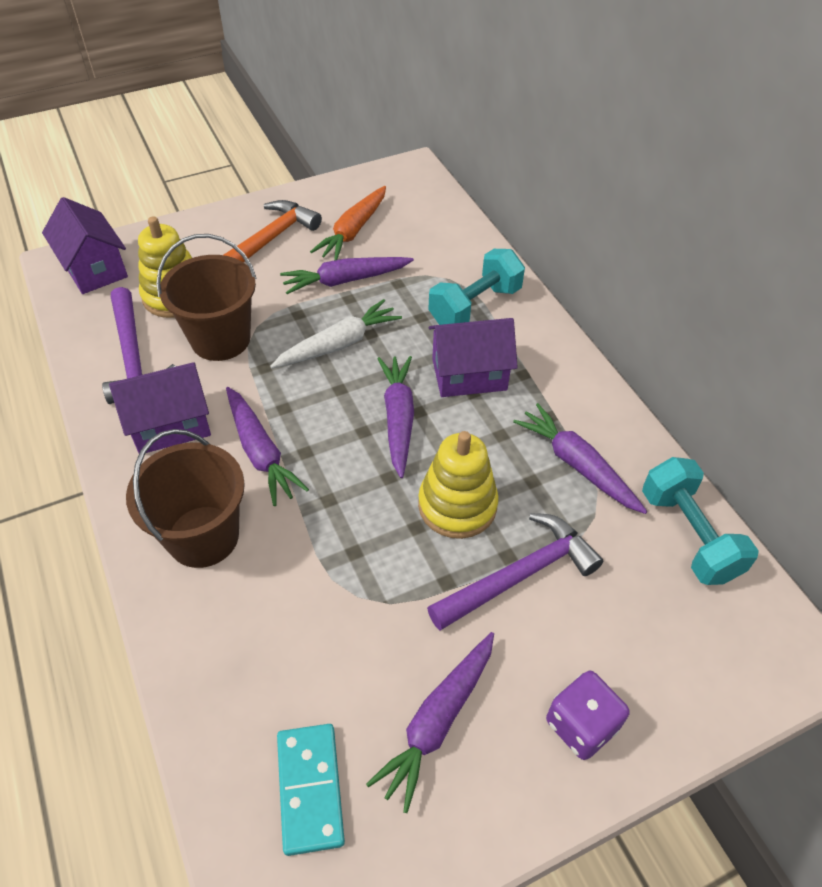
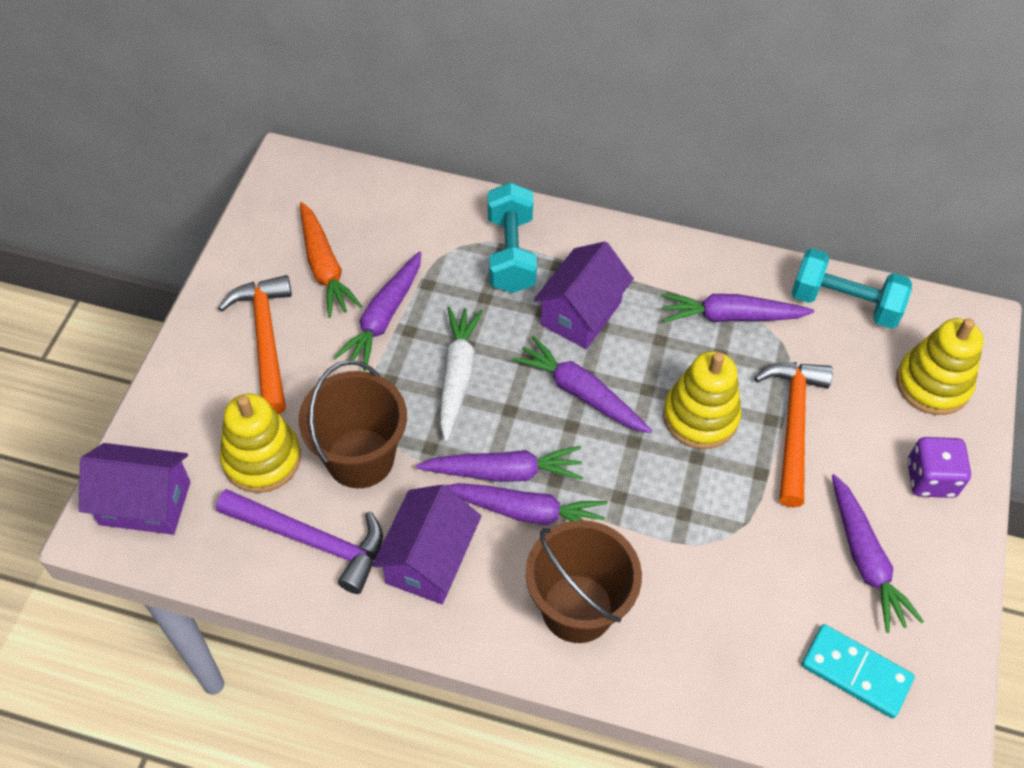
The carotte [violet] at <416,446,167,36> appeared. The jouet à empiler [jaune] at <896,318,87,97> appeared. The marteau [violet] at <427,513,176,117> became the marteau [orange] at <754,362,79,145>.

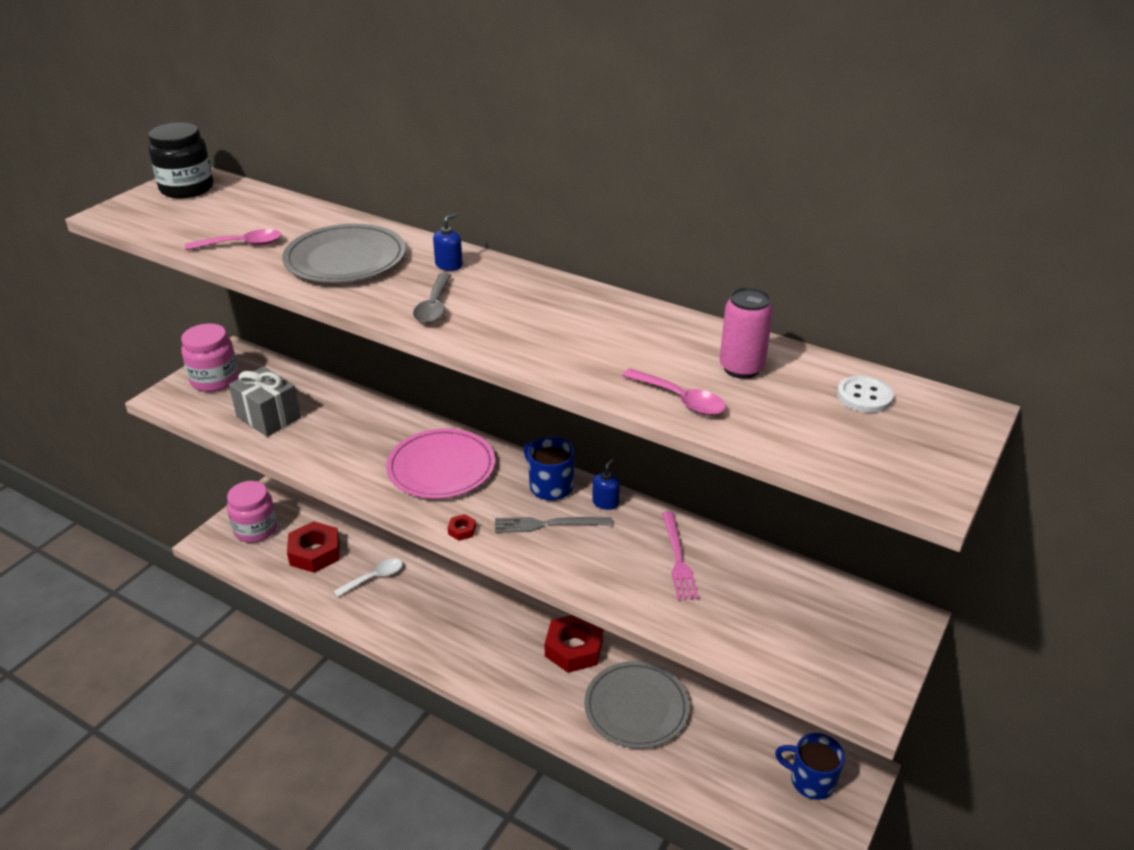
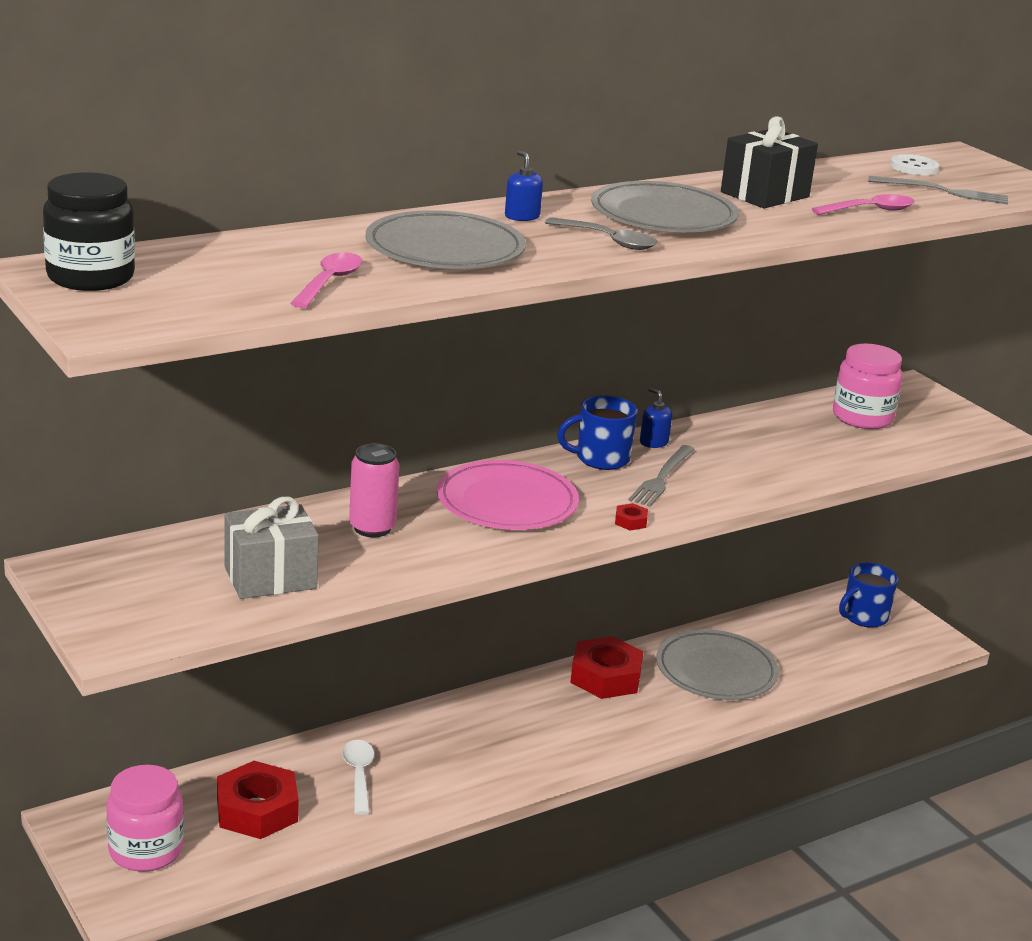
The fourchette [rose] at <662,511,37,90> disappeared. The assiette [gris] at <591,181,148,51> appeared. The cadeau [noir] at <721,116,97,93> appeared. The fourchette [gris] at <868,176,140,28> appeared. The bocal [rose] moved from <181,323,58,69> to <833,343,70,86>. The canette [rose] moved from <720,287,53,92> to <349,443,50,94>.

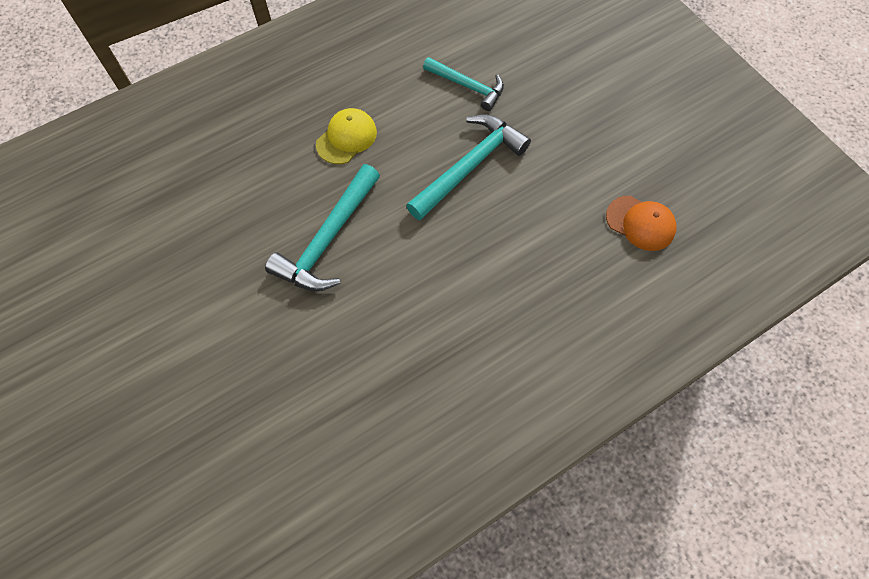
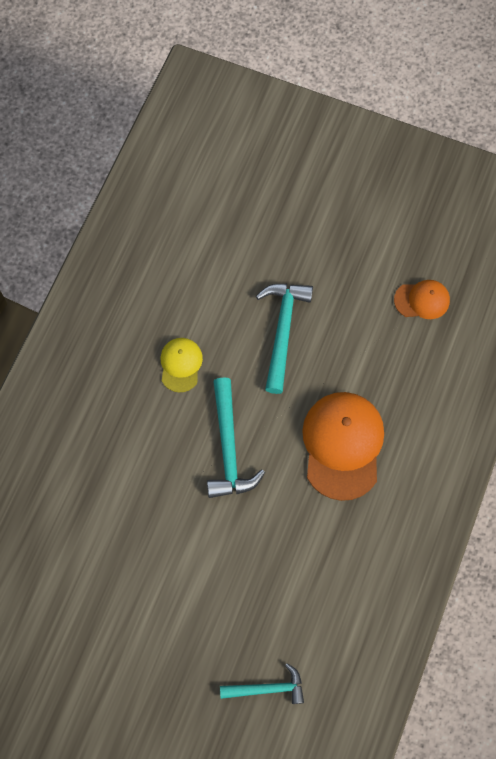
The casquette [orange] at <302,392,82,109> appeared. The marteau [turquoise] moved from <423,57,81,54> to <220,663,84,41>.

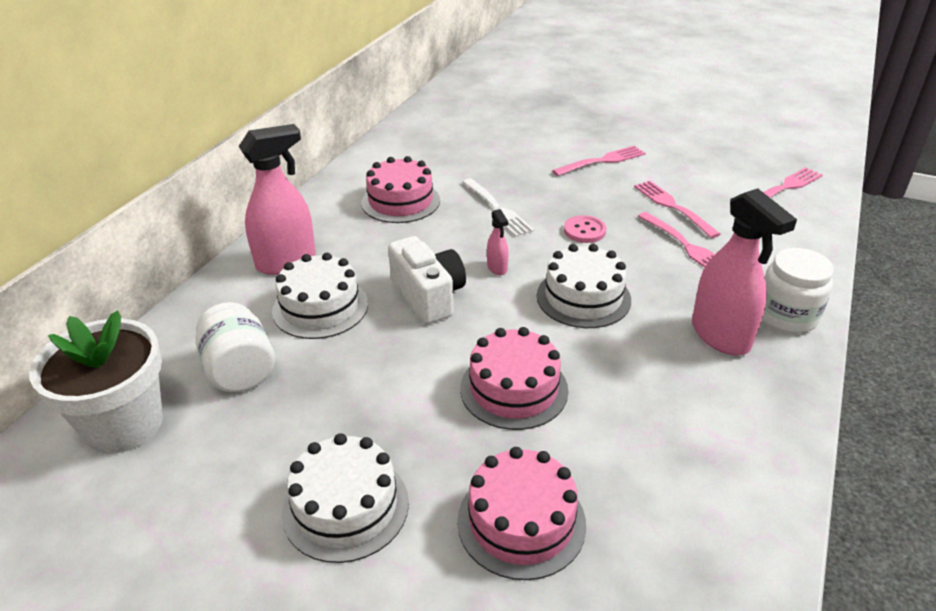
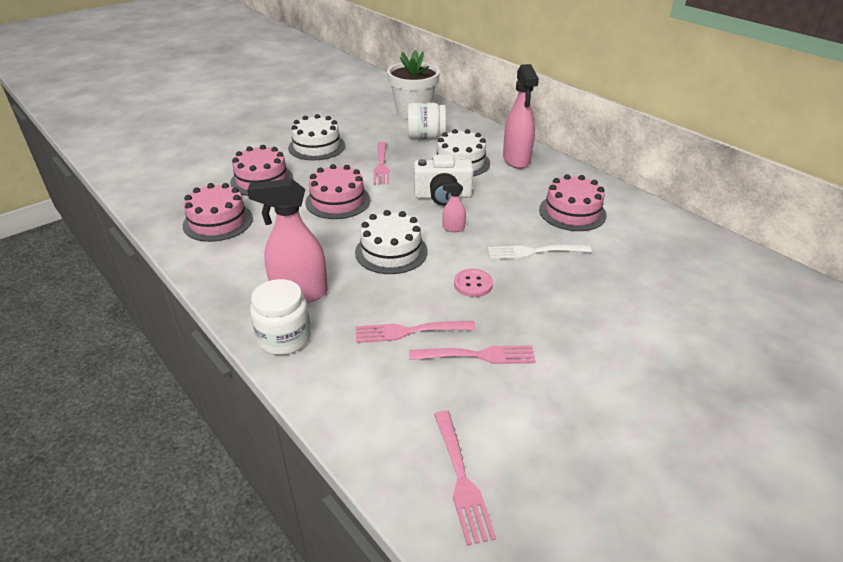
The gâteau [rose] at <183,183,70,59> appeared. The fourchette [rose] moved from <552,146,94,30> to <373,142,16,43>.

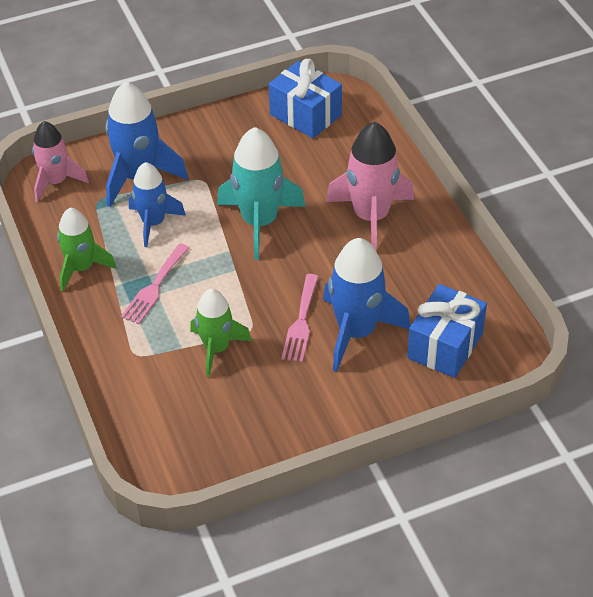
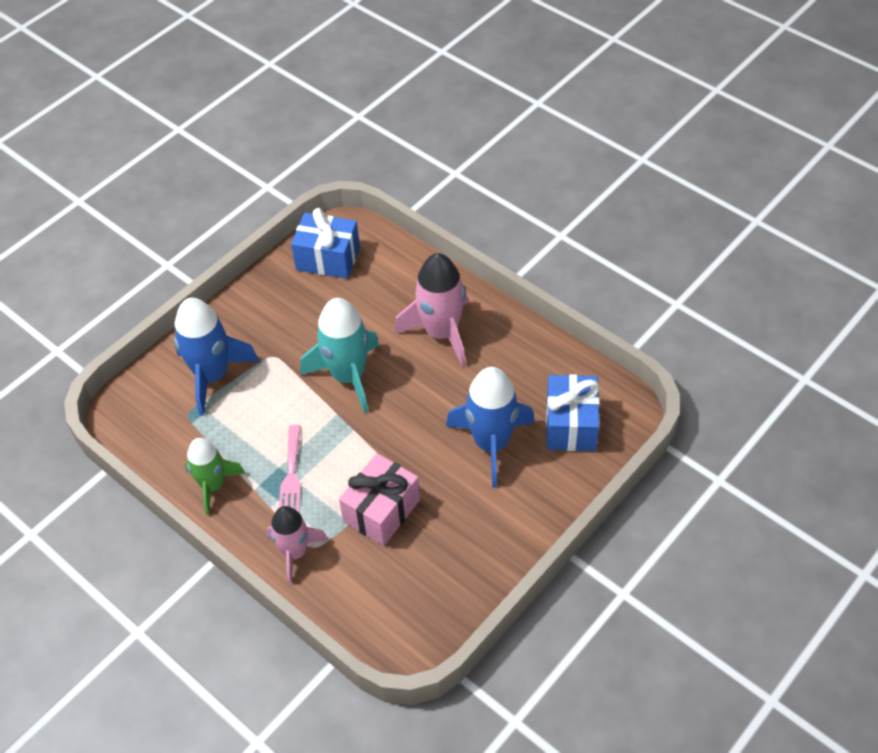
The fusée [bleu] at <129,162,57,85> disappeared. The fourchette [rose] at <281,274,38,89> disappeared. The fusée [rose] moved from <32,121,57,81> to <266,506,62,79>. The fusée [vert] at <190,289,62,88> was replaced by the cadeau [rose] at <339,453,81,93>.

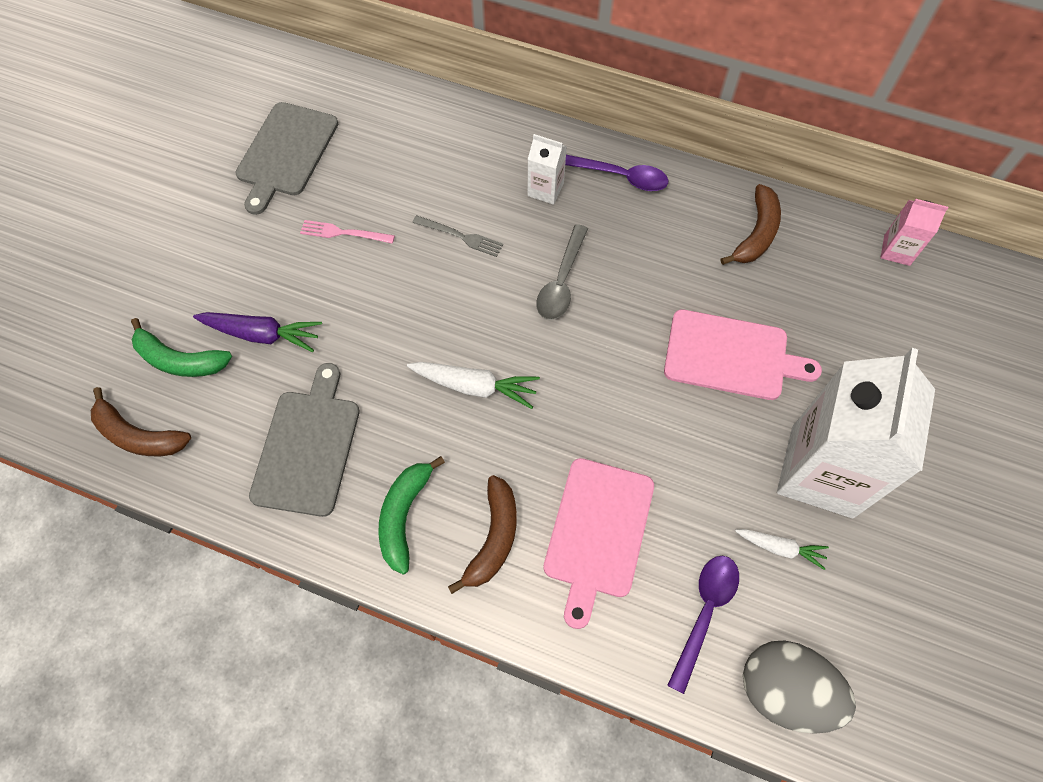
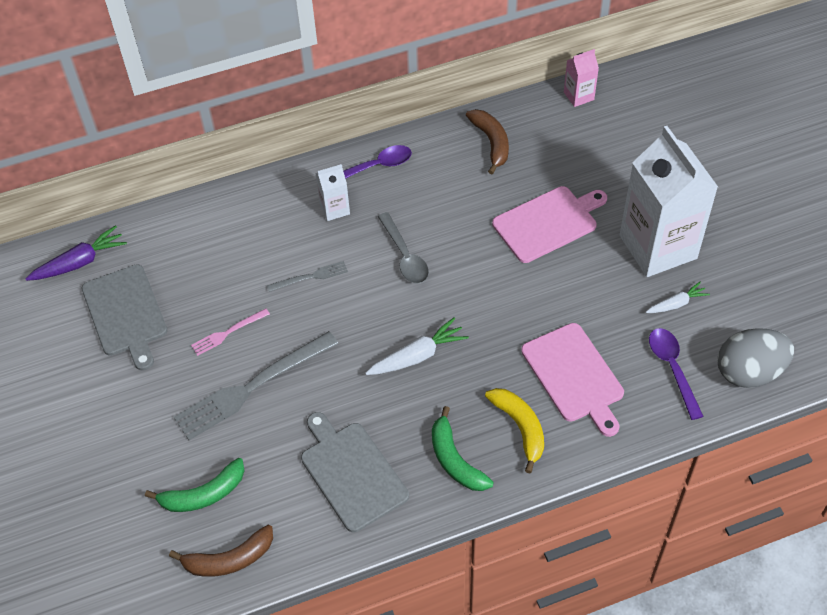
The fourchette [gris] at <174,331,164,109> appeared. The carotte [violet] moved from <193,312,129,40> to <25,225,102,56>. The banane [marron] at <448,475,69,119> became the banane [jaune] at <485,388,59,85>.

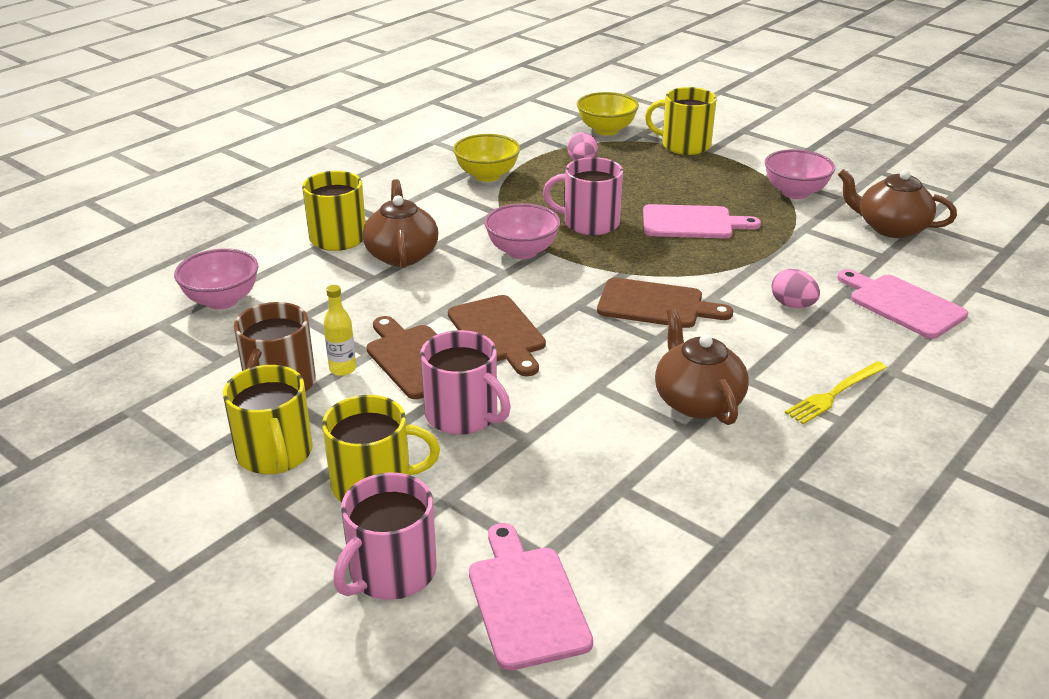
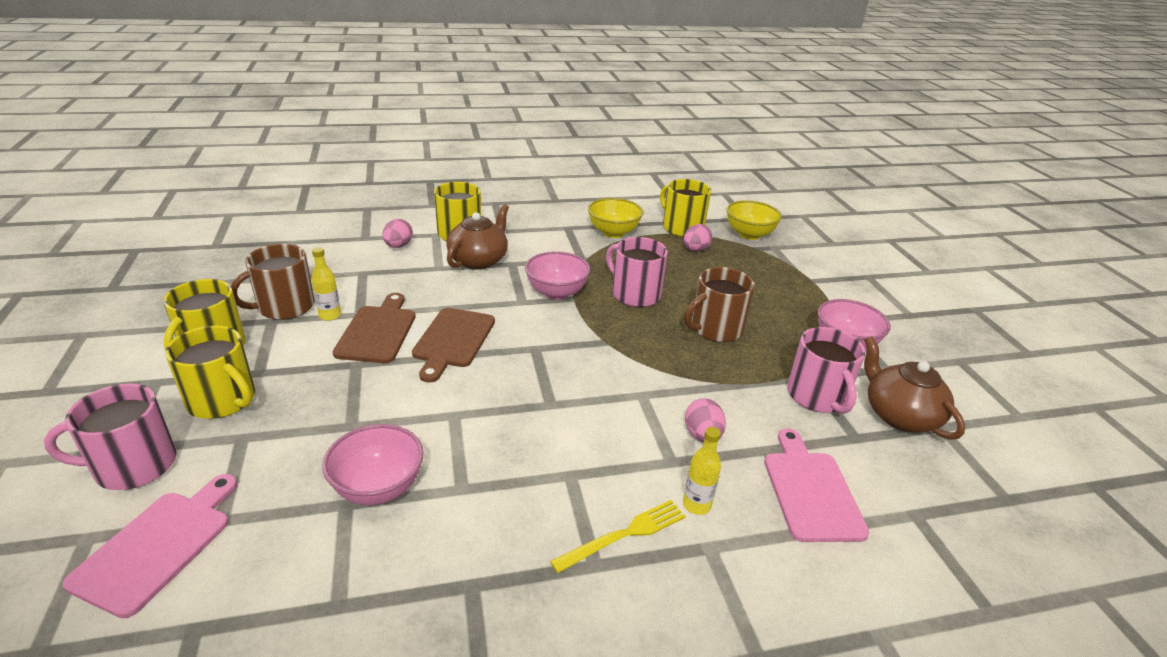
The planche à découper [marron] at <597,278,136,50> disappeared. The théière [marron] at <655,308,94,117> disappeared. The œuf [rose] at <382,219,31,29> appeared. The bouteille [jaune] at <683,427,38,88> appeared. The bol [rose] moved from <174,248,84,62> to <322,424,102,81>. The tasse [rose] moved from <420,330,91,105> to <787,327,78,87>. The tasse [jaune] moved from <645,87,71,68> to <660,179,51,58>. The planche à découper [rose] at <643,204,118,35> was replaced by the tasse [marron] at <684,267,71,75>. The fourchette [jaune] at <785,361,102,63> turned 150 degrees clockwise.

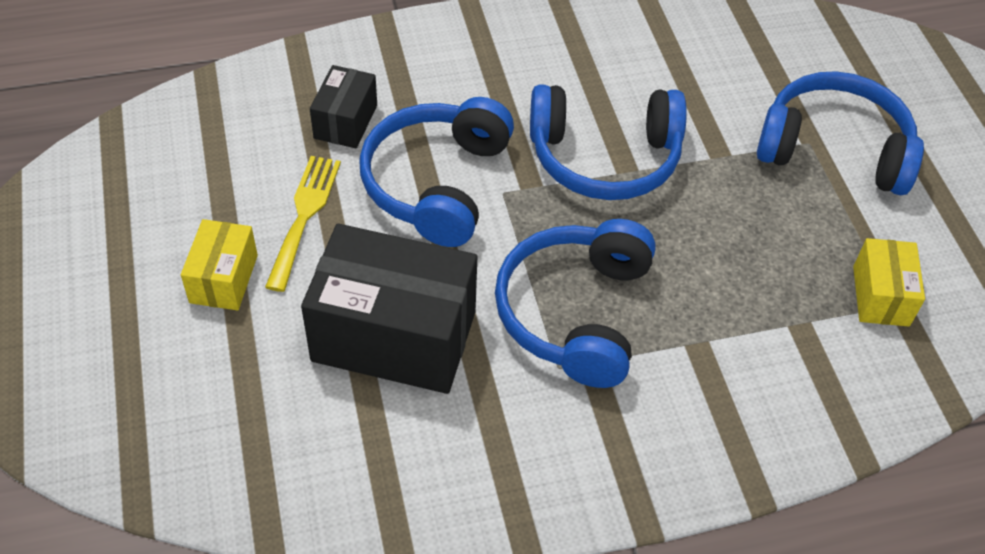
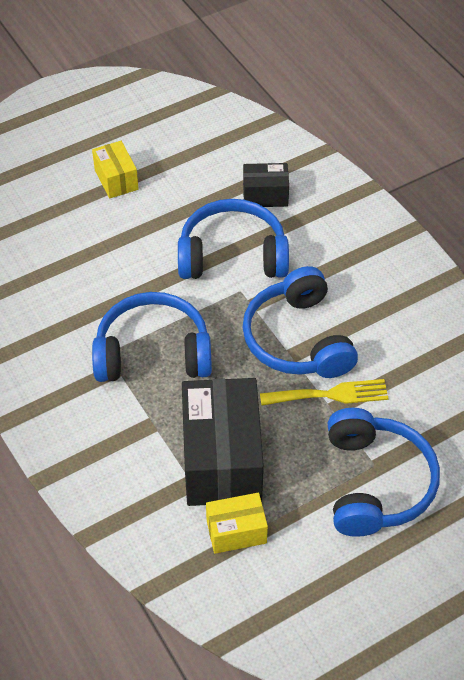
The fourchette [jaune] moved from <265,156,76,136> to <260,379,129,26>. The boîte [noir] moved from <301,224,176,170> to <182,378,82,128>. The boîte [jaune] at <181,219,77,91> turned 75 degrees clockwise.

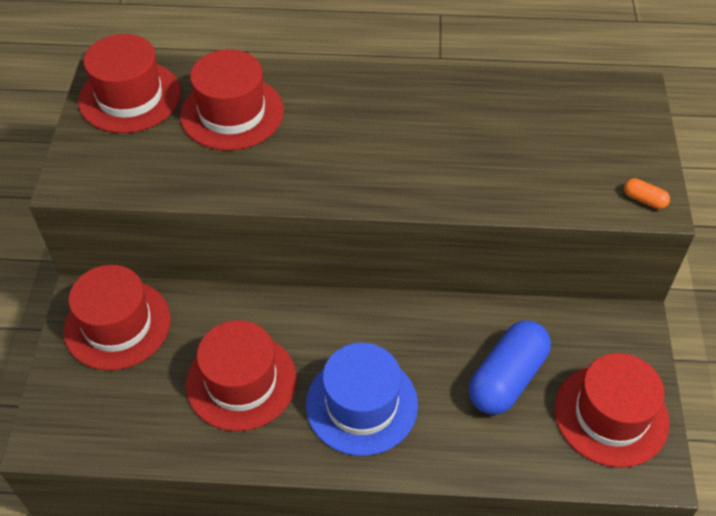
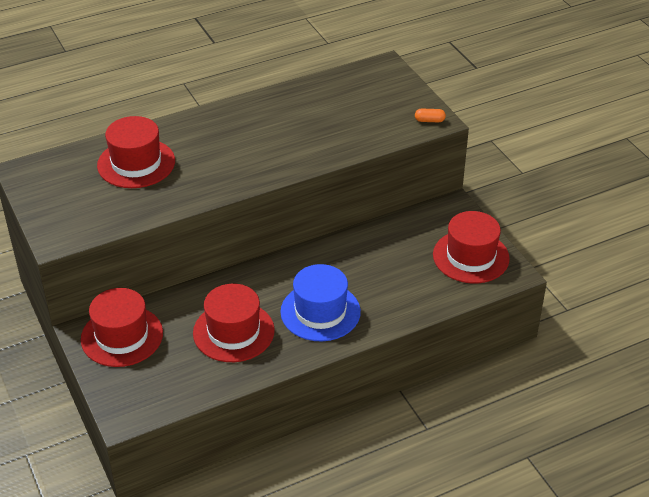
The chapeau [rouge] at <78,34,103,99> disappeared. The gélule [bleu] at <469,321,82,93> disappeared.

